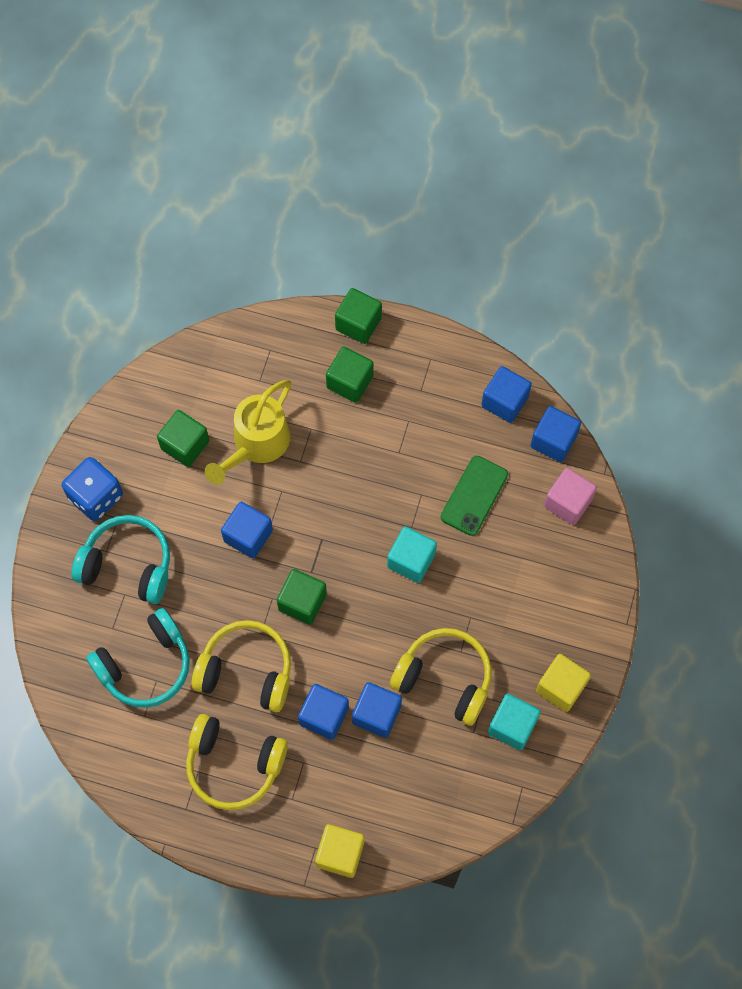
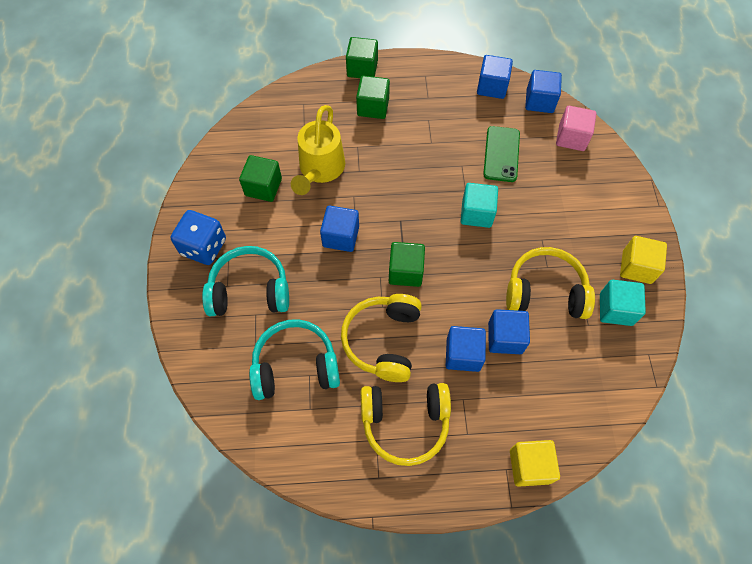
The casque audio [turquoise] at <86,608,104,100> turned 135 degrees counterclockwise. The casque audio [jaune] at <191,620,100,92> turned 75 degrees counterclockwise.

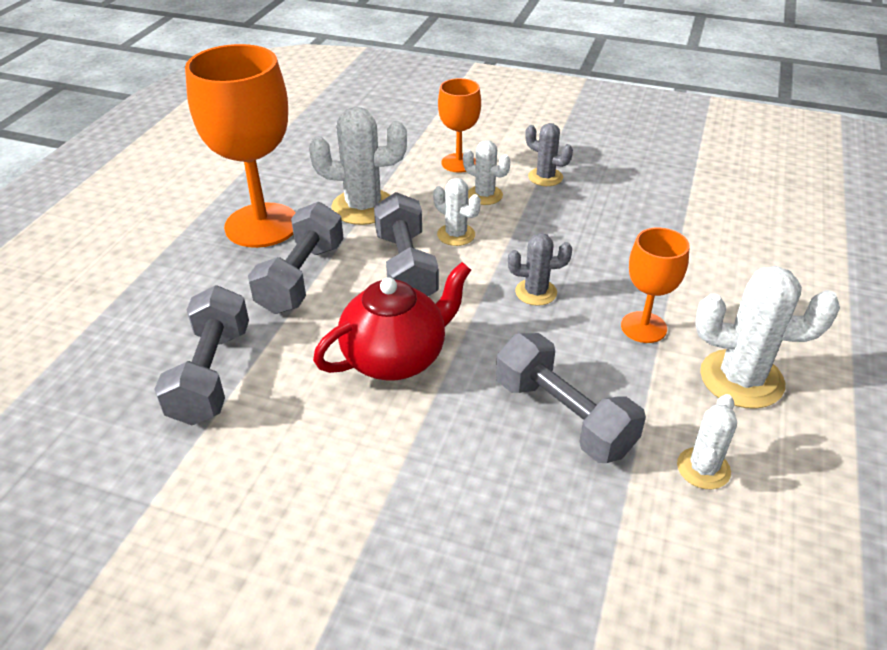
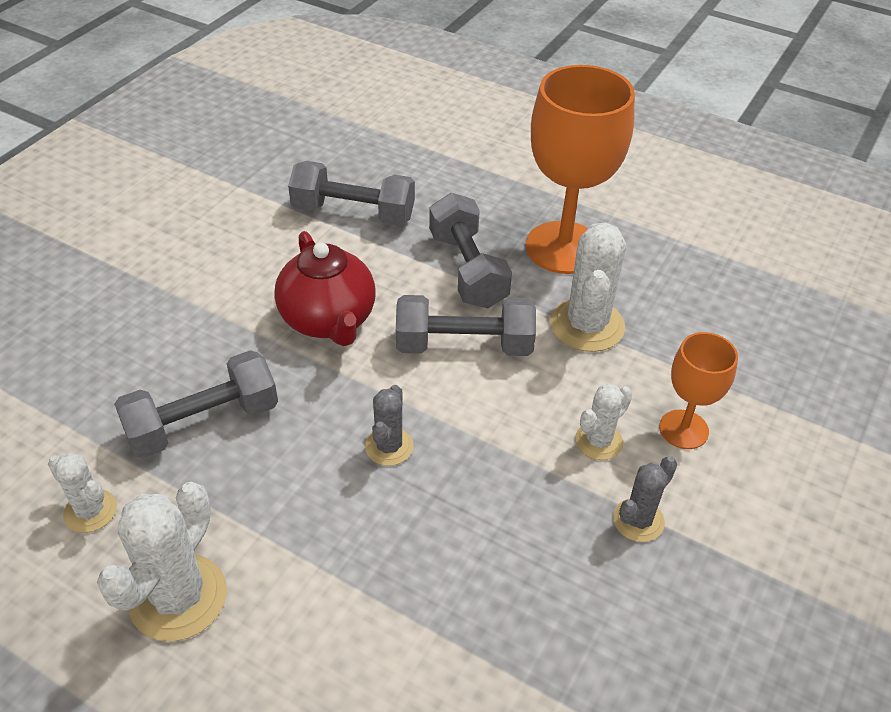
The cactus [blanc] at <433,178,48,68> disappeared. The verre à pied [orange] at <621,227,68,116> disappeared. The haltère [gris] at <248,202,96,112> turned 45 degrees clockwise.

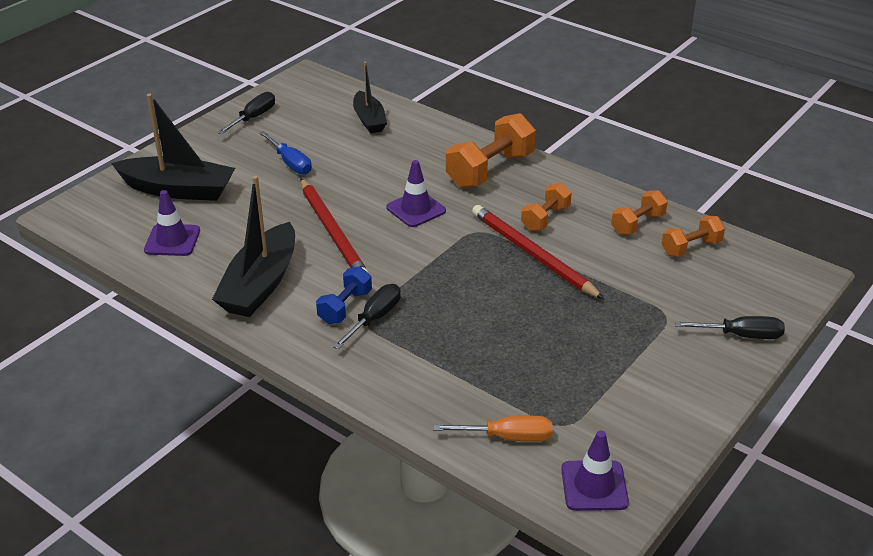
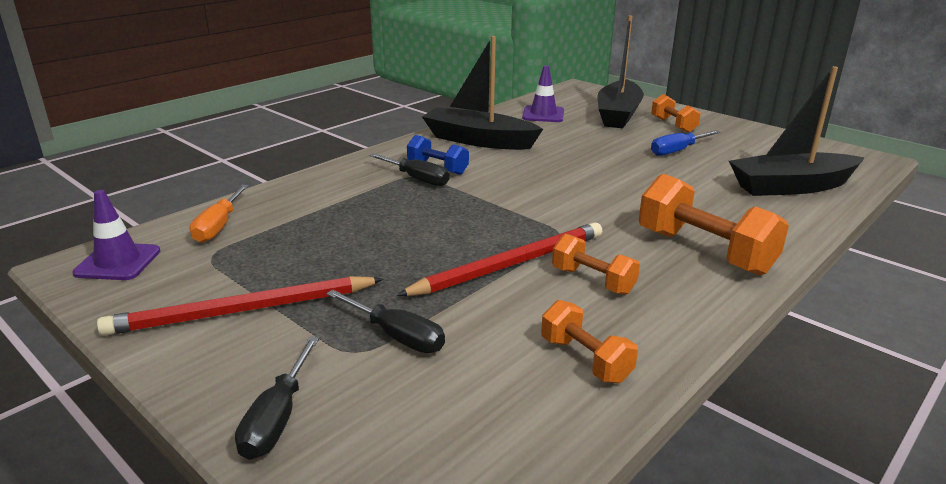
The cône de chantier [violet] at <386,160,60,67> disappeared. The tournevis [noir] moved from <217,92,58,42> to <326,290,119,63>. The crayon [rouge] moved from <301,179,68,94> to <97,276,287,60>. The haltère [orange] moved from <661,216,64,41> to <651,94,50,39>. The bateau [noir] at <353,61,34,72> changed to 1.60 times the size.

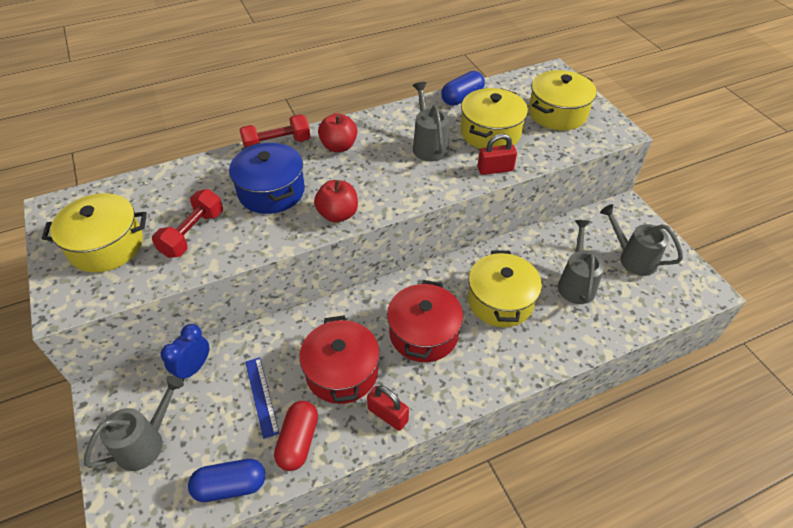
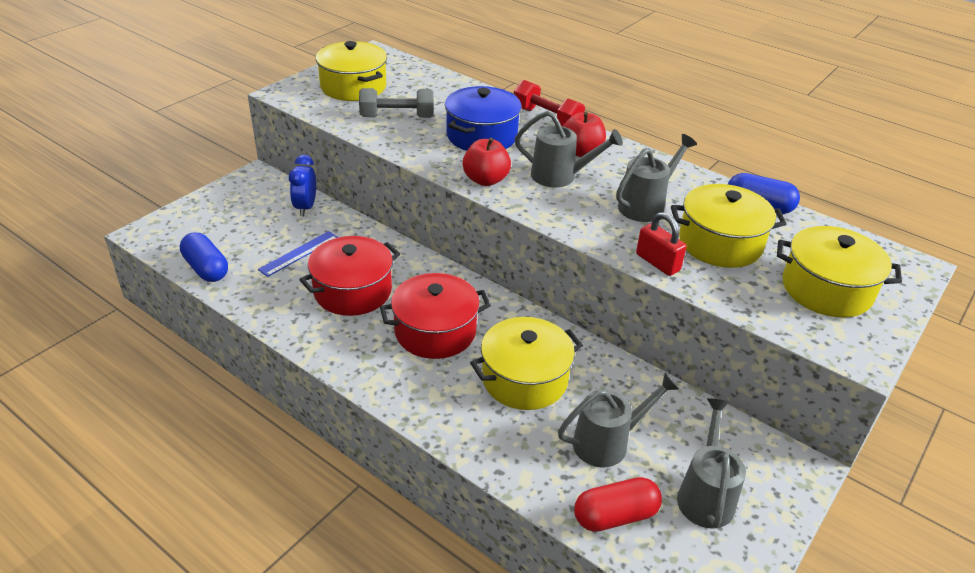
The cadenas [rouge] at <367,386,42,45> disappeared. The arrosoir [gris] moved from <84,376,100,95> to <515,111,108,76>. The gélule [rouge] moved from <274,401,44,70> to <574,477,88,55>. The haltère [rouge] at <152,189,71,69> became the haltère [gris] at <359,88,75,30>. The réveil [bleu] at <161,324,48,57> turned 90 degrees counterclockwise.

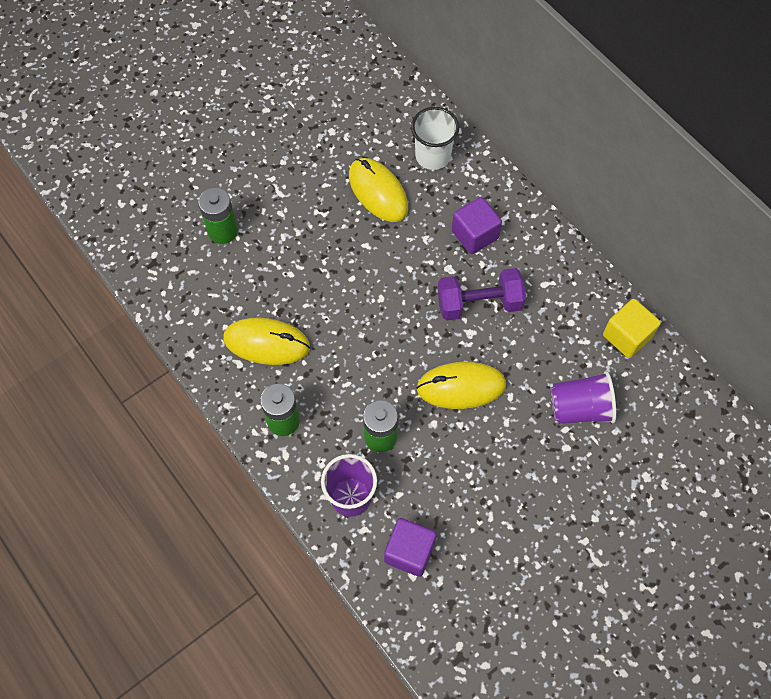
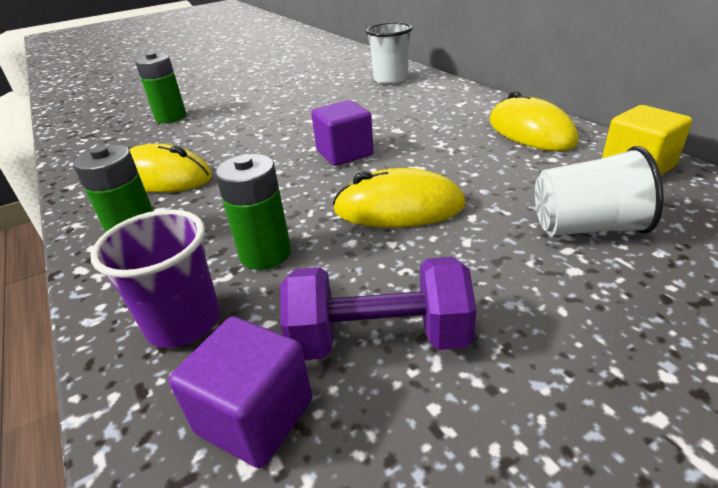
The souris [jaune] moved from <349,158,59,64> to <489,91,89,60>. The haltère [violet] moved from <437,268,89,53> to <280,257,196,103>. The cube [violet] moved from <452,197,50,57> to <311,100,63,66>. The gobelet [violet] at <550,371,66,53> became the gobelet [blanc] at <535,146,129,90>.

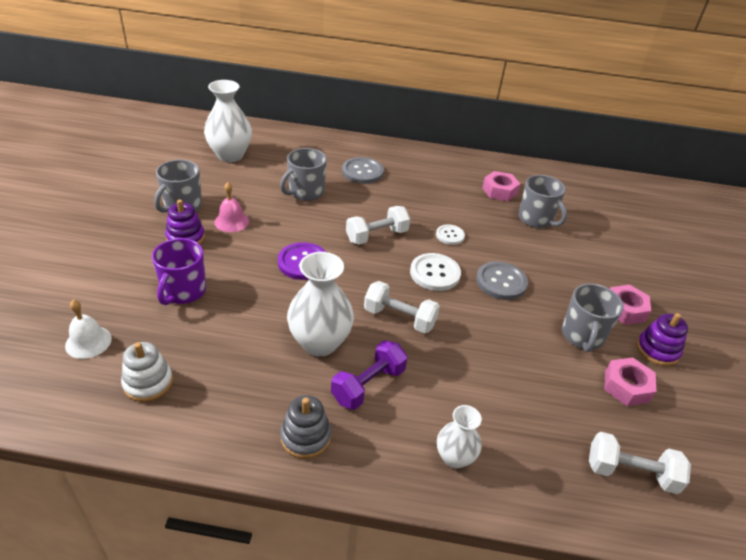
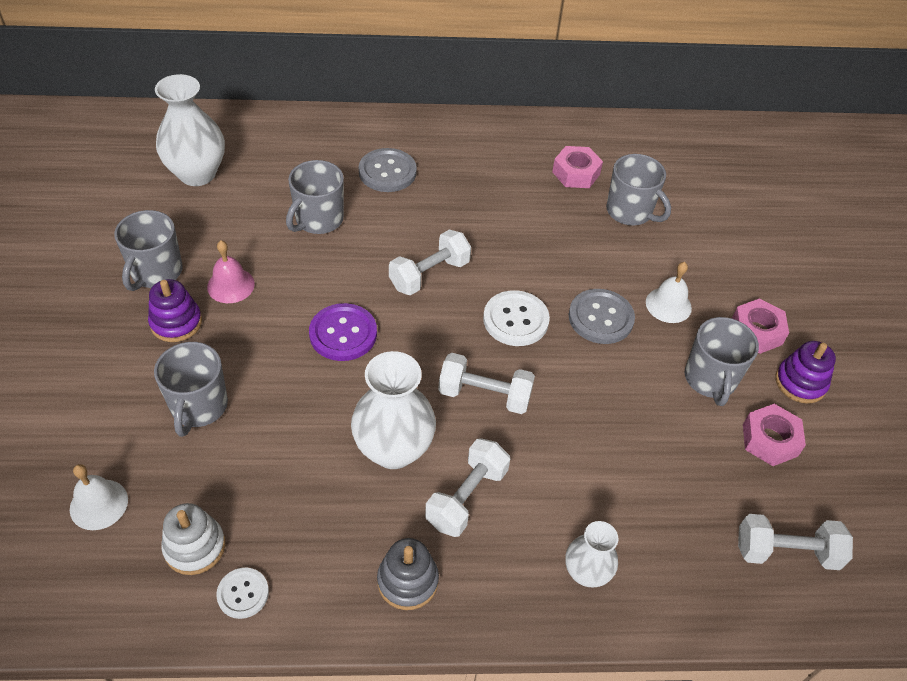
The cloche [blanc] at <646,262,46,61> appeared. The bouton [blanc] moved from <436,224,29,21> to <216,568,53,51>. The tasse [violet] at <152,238,54,67> became the tasse [gris] at <154,342,74,95>. The haltère [violet] at <331,340,77,70> became the haltère [blanc] at <425,438,85,99>.

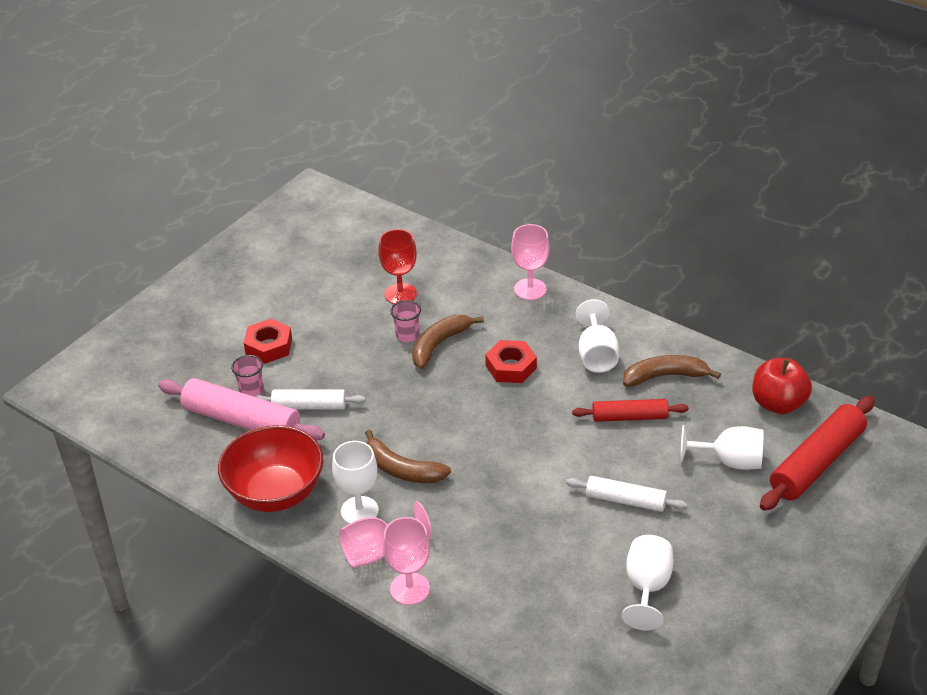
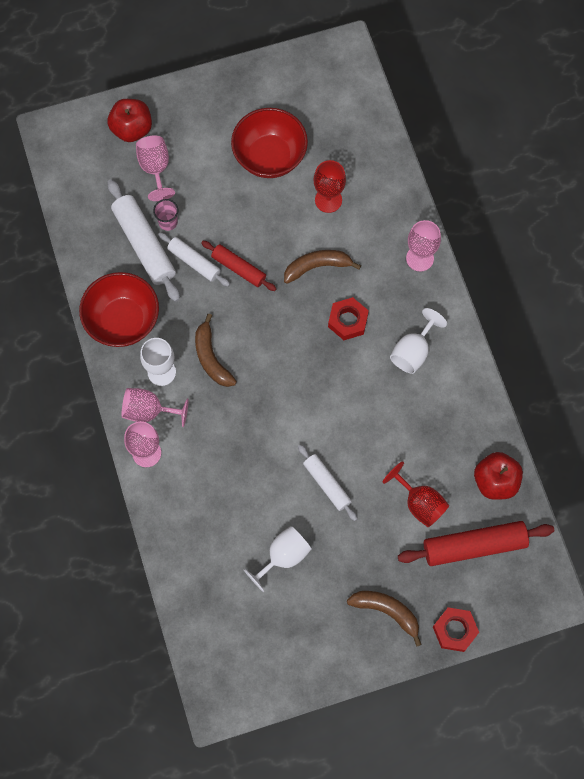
The gobelet [rose] at <390,300,31,42> disappeared. The pomme [rouge] at <108,99,44,43> appeared. The verre à pied [rose] at <136,136,39,65> appeared. The bol [rouge] at <231,108,77,70> appeared. The écrou [rouge] moved from <244,319,48,45> to <433,607,46,45>. The rouleau à pâtisserie [rouge] moved from <572,399,117,23> to <201,241,76,50>. The banane [marron] moved from <623,355,98,31> to <347,591,75,56>. The rouleau à pâtisserie [rose] at <158,378,167,62> became the rouleau à pâtisserie [blanc] at <108,179,72,123>. The verre à pied [blanc] at <680,425,84,45> became the verre à pied [rouge] at <382,462,67,65>.

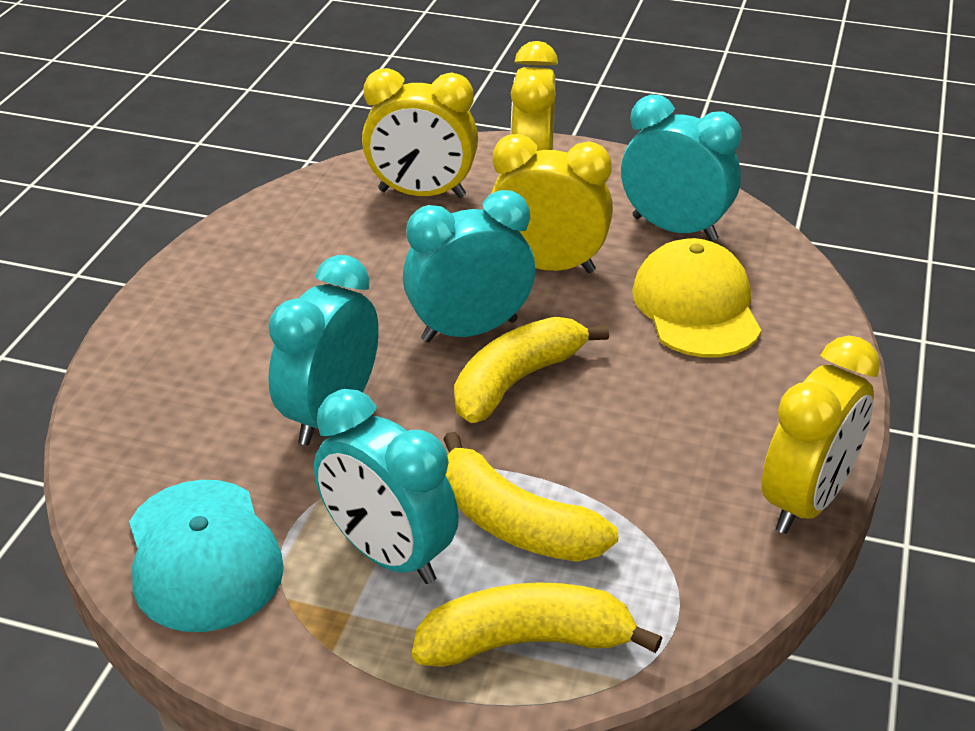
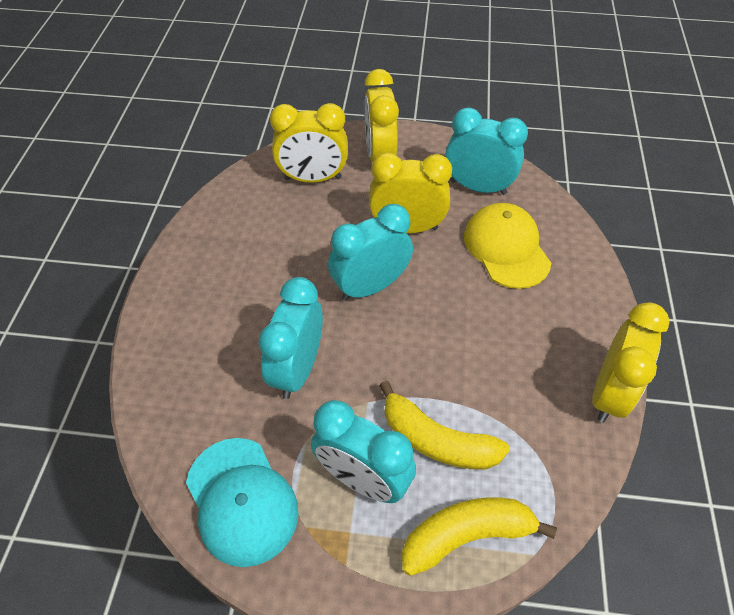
The banane [jaune] at <454,317,155,106> disappeared.

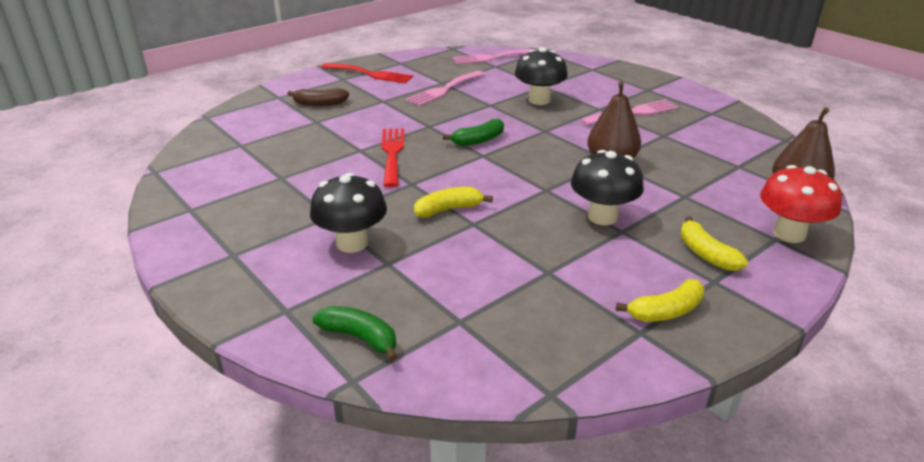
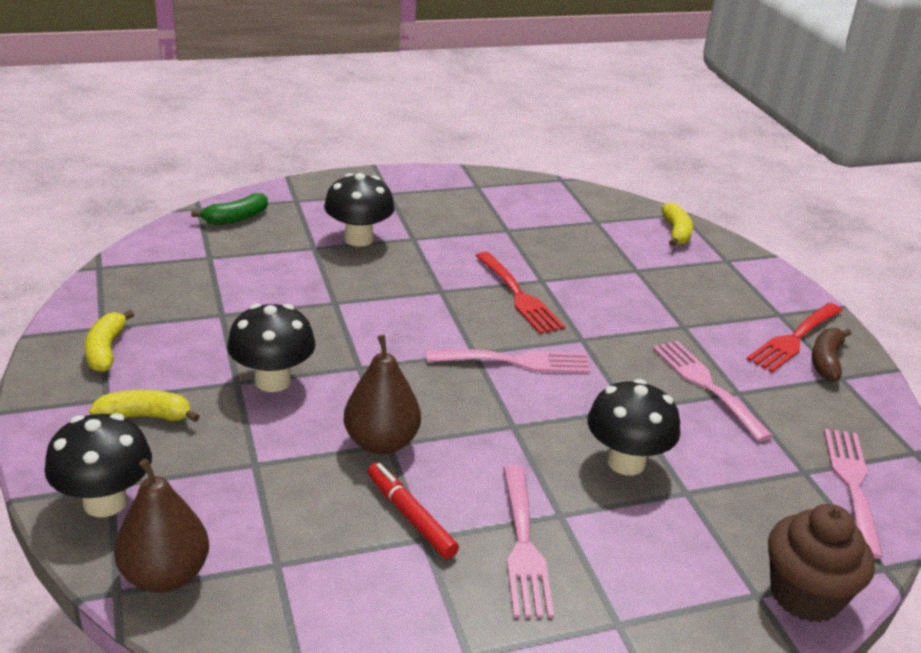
The feutre [rouge] at <368,463,91,96> appeared. The muffin [marron] at <768,504,107,118> appeared. The banane [marron] moved from <287,88,62,18> to <812,328,39,53>. The banane [jaune] moved from <414,187,79,31> to <661,203,32,43>. The banane [vert] at <443,119,61,27> was replaced by the fourchette [rose] at <427,350,164,23>. The champignon [rouge] at <760,165,82,78> became the champignon [noir] at <44,413,108,104>. The fourchette [rouge] at <381,128,23,59> turned 45 degrees clockwise.

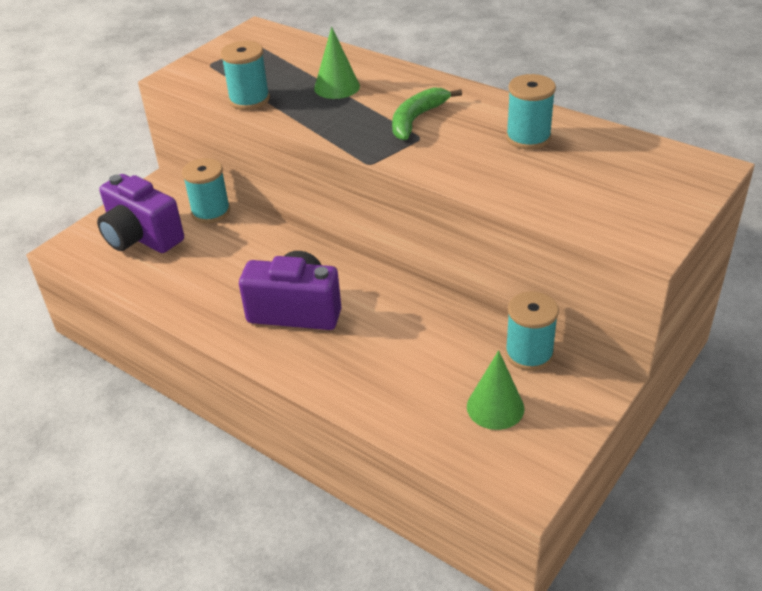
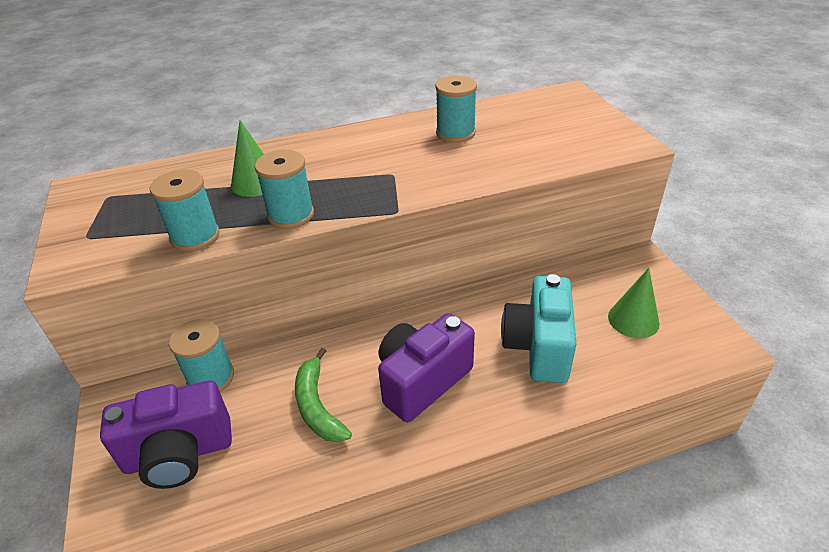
The appareil photo [turquoise] at <501,274,75,109> appeared. The banane [vert] moved from <392,88,70,52> to <295,348,57,95>. The bobine [turquoise] moved from <505,292,54,79> to <255,150,59,79>.

